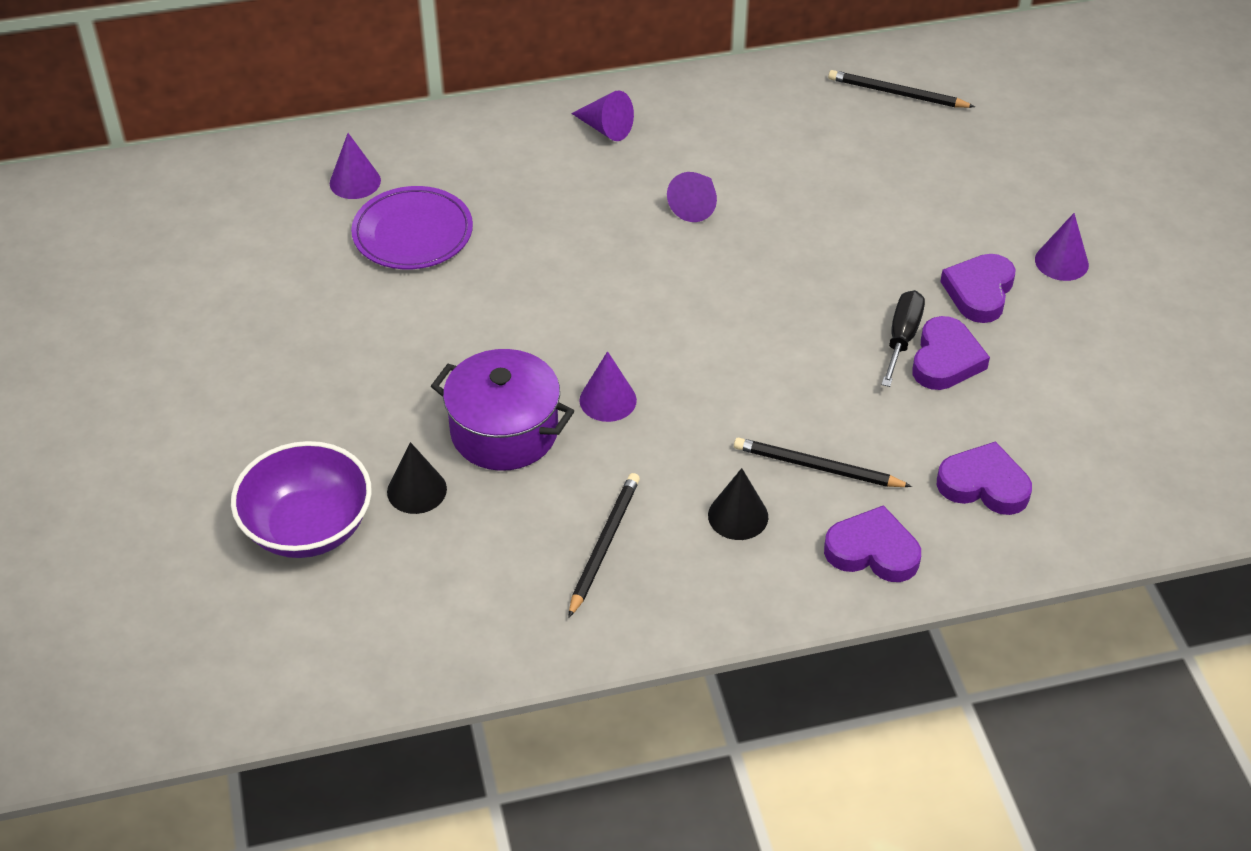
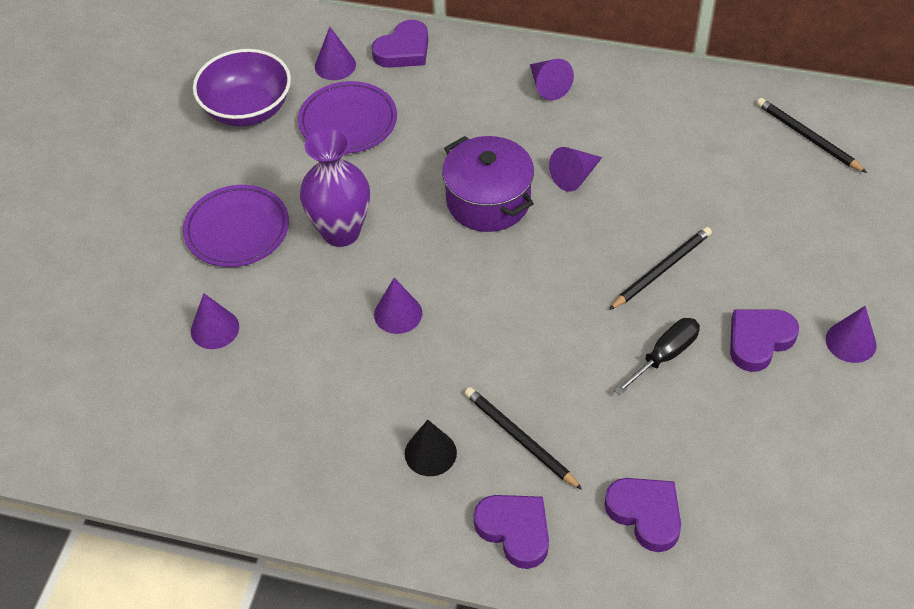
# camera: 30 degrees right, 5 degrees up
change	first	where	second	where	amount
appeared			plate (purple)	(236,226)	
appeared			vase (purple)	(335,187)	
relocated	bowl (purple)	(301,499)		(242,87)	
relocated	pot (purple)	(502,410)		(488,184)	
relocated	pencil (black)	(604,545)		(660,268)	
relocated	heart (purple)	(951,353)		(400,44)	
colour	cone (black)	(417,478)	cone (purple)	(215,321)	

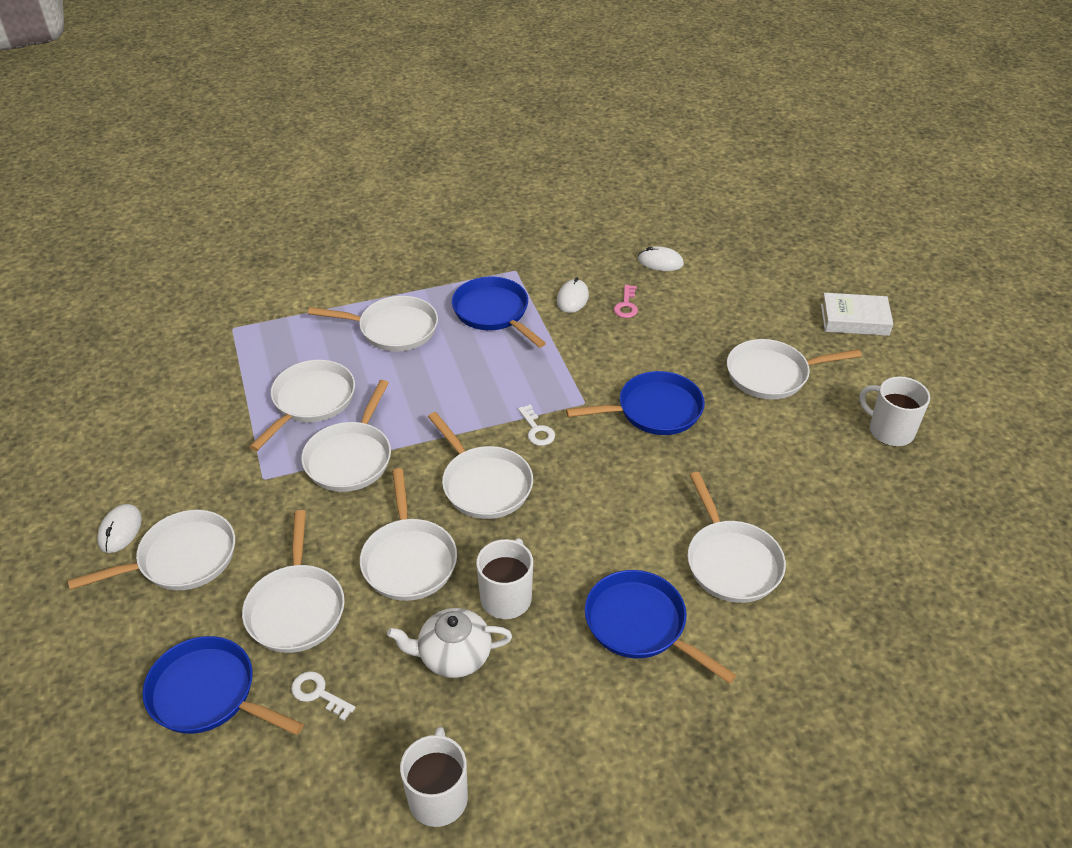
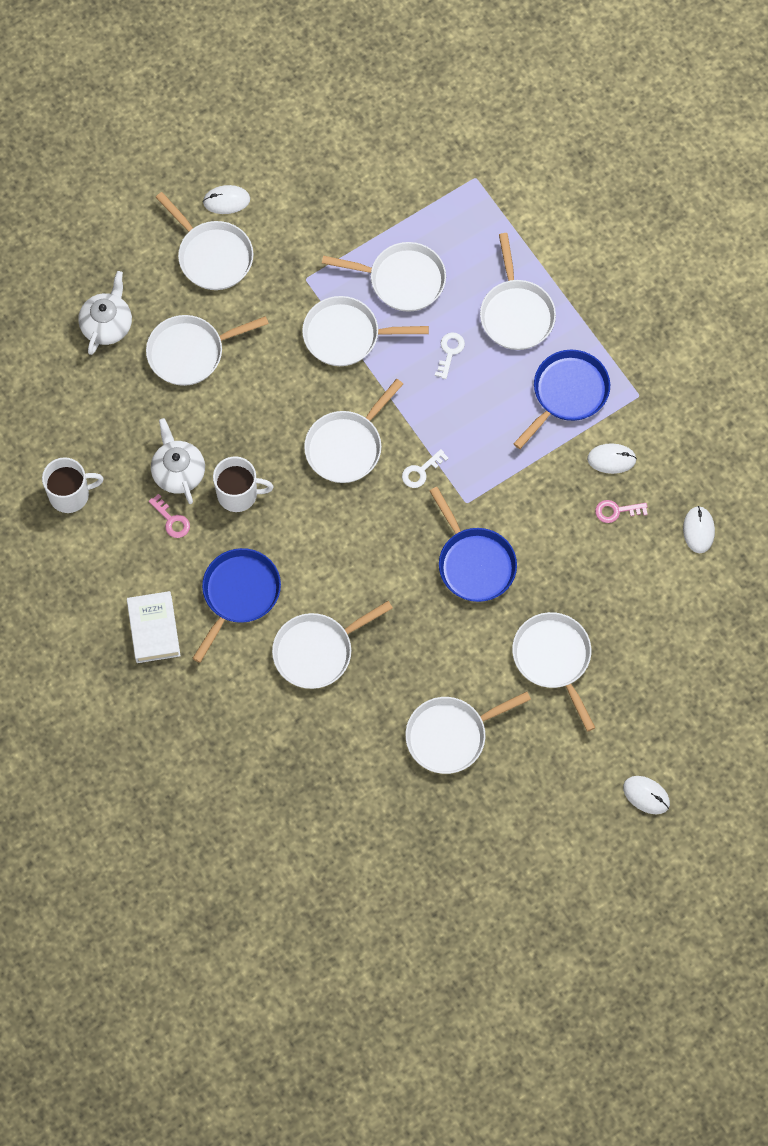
# camera: 75 degrees right, 25 degrees up
change	first	where	second	where	amount
missing	mug (white)	(894,411)			
appeared			key (pink)	(169,516)	
appeared			mouse (white)	(646,795)	
relocated	key (white)	(323,696)		(450,355)	
relocated	pan (white)	(408,534)		(468,732)	
relocated	book (white)	(857,314)		(154,627)	
exchanged	pan (blue)	(223,685)	teapot (white)	(105,313)	

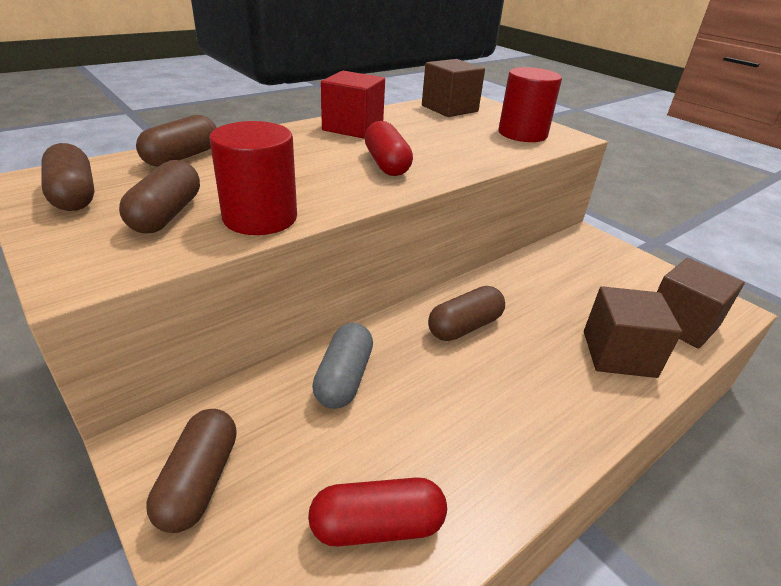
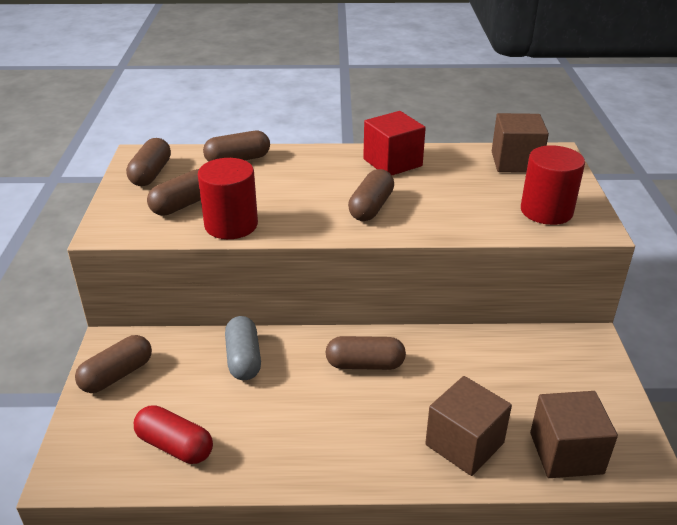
# camera: 40 degrees right, 0 degrees up
change	first	where	second	where	amount
colour	capsule (red)	(389,148)	capsule (brown)	(371,195)	
spun	capsule (grey)	(342,366)		(243,348)	60 degrees counterclockwise

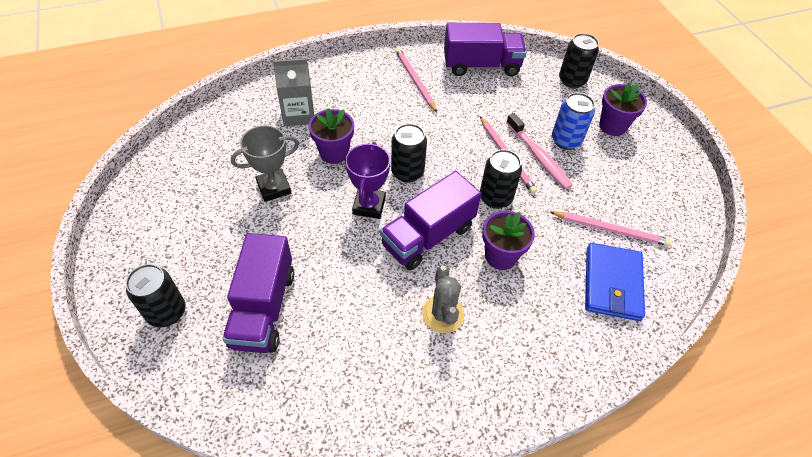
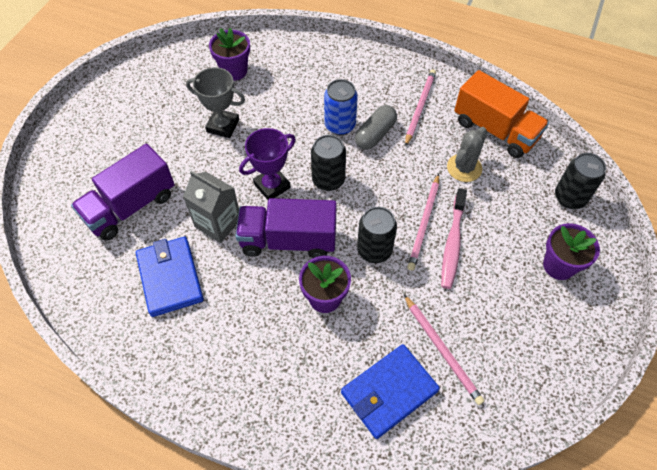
# camera: 45 degrees right, 5 degrees up
change	first	where	second	where	amount
missing	can (black)	(155,295)			
appeared			wallet (blue)	(170,277)	
appeared			capsule (grey)	(376,127)	
relocated	carton (grey)	(293,92)		(211,207)	
relocated	flower pot (purple)	(331,136)		(229,54)	
relocated	cactus (grey)	(443,299)		(467,154)	
relocated	can (blue)	(573,121)		(341,107)	
colour	truck (purple)	(485,49)	truck (orange)	(501,114)	

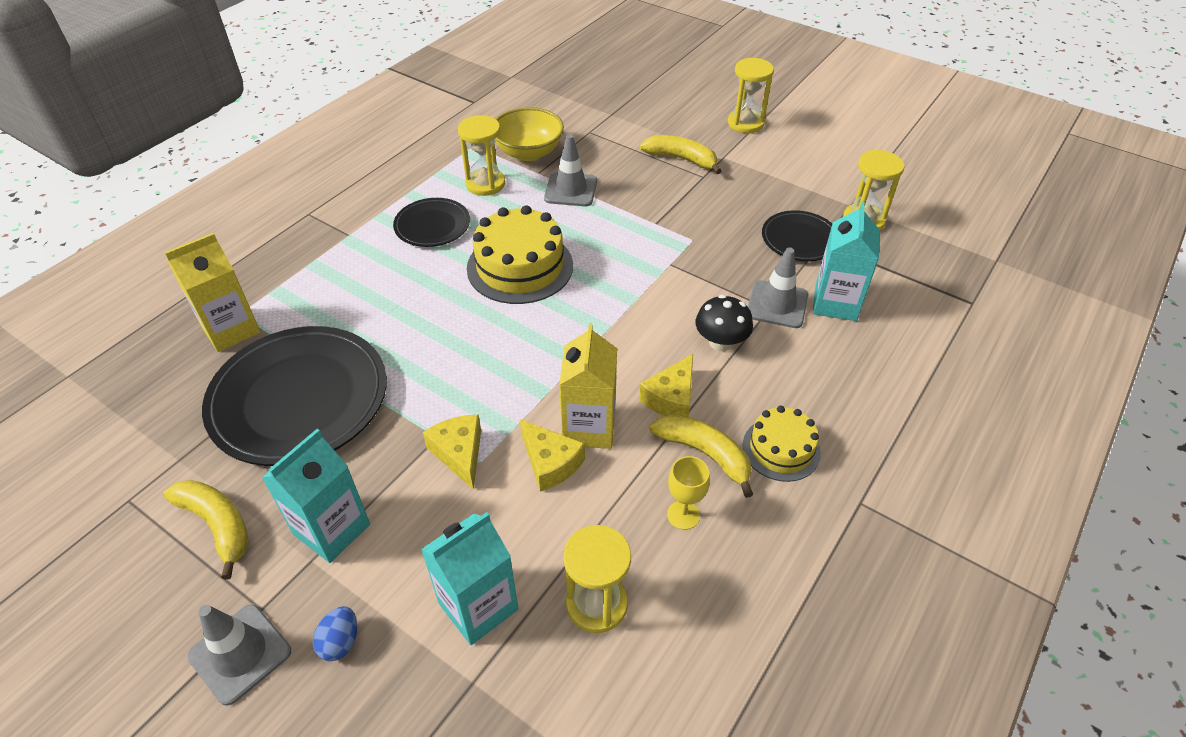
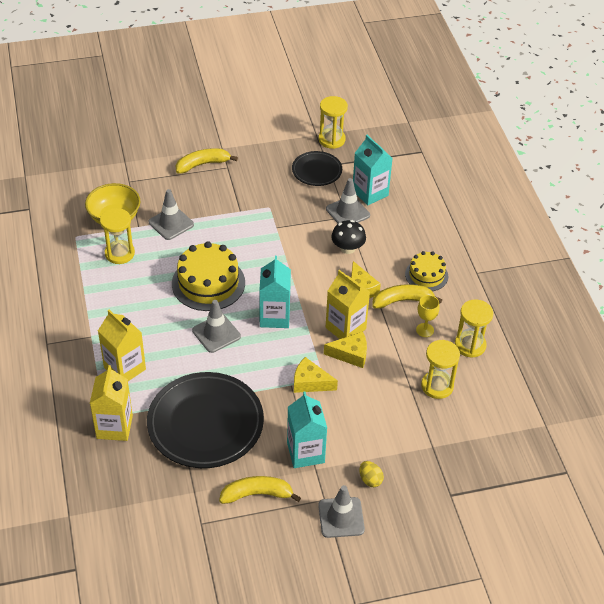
# camera: 50 degrees left, 0 degrees up
change	first	where	second	where	amount
missing	plate (black)	(431,222)			
appeared			carton (yellow)	(122,345)	
appeared			traffic cone (grey)	(216,326)	
relocated	carton (turquoise)	(469,578)		(275,292)	
relocated	hourglass (yellow)	(751,95)		(474,328)	
colour	egg (blue)	(335,633)	egg (yellow)	(371,474)	

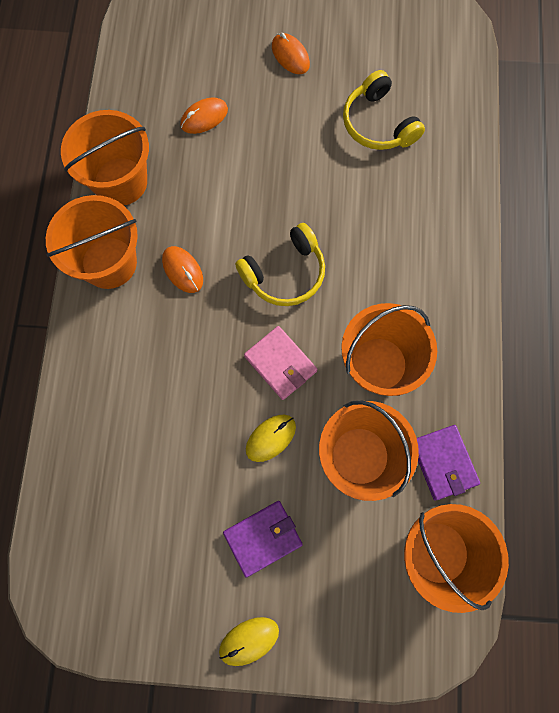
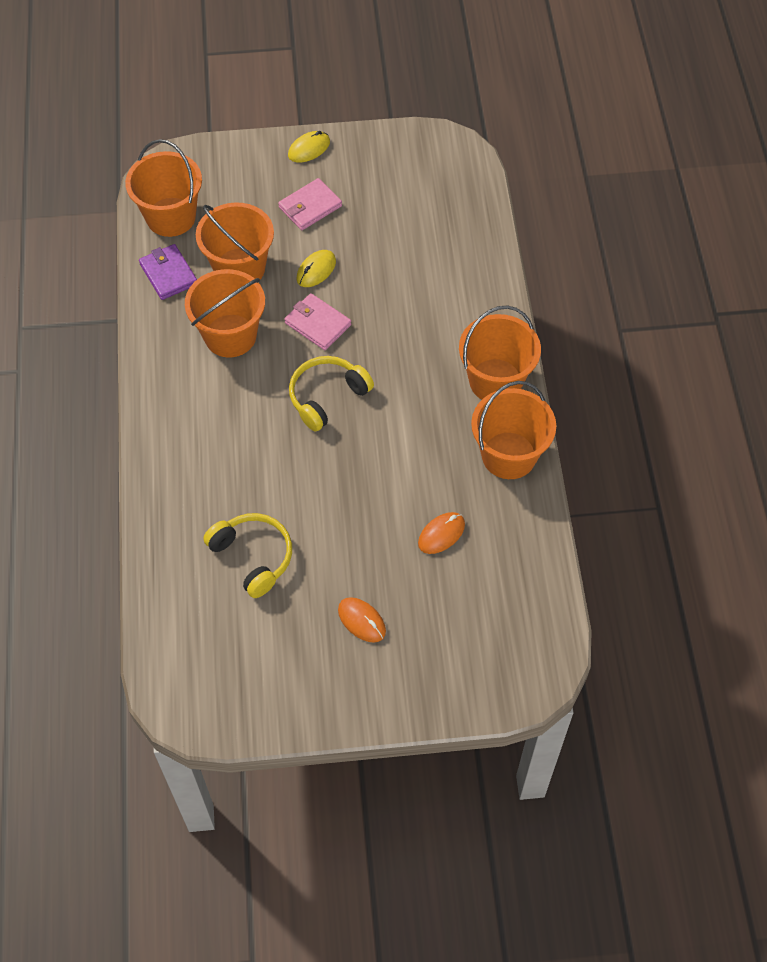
# camera: 170 degrees right, 15 degrees down
change	first	where	second	where	amount
missing	mouse (orange)	(182,269)			
colour	wallet (purple)	(263,539)	wallet (pink)	(310,204)	

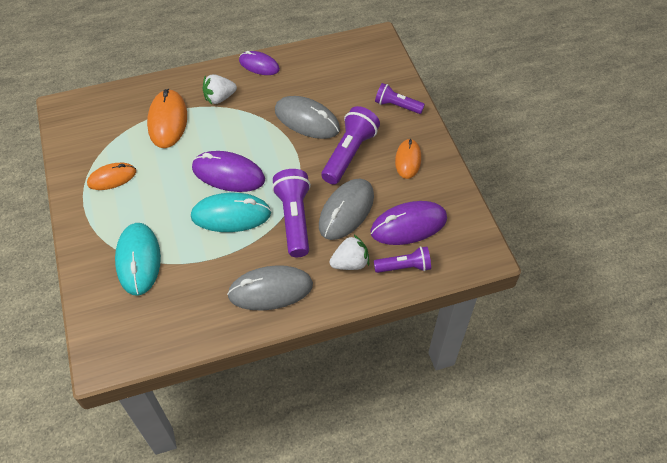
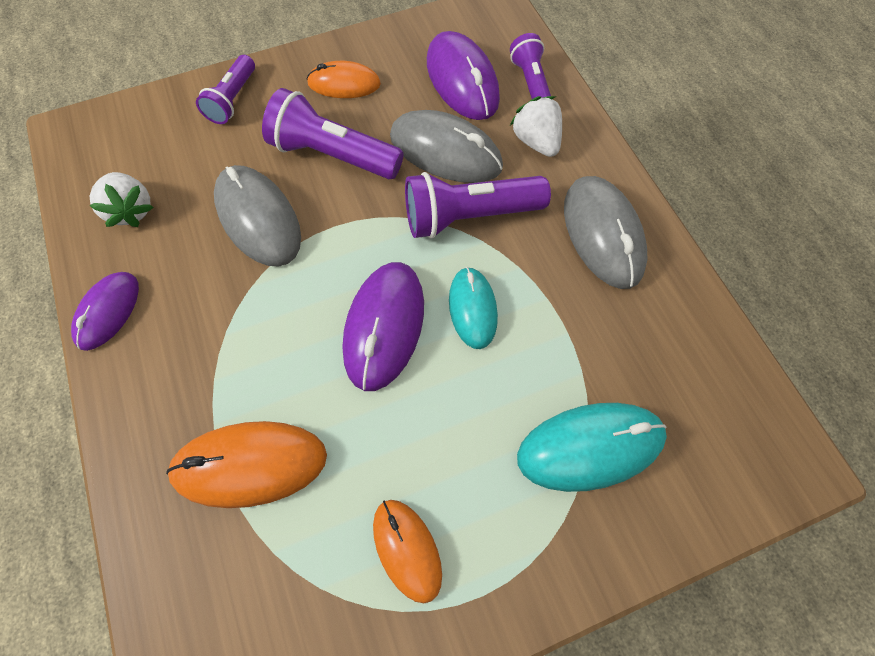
# camera: 95 degrees left, 10 degrees up
change	first	where	second	where	amount
relocated	strawberry (white)	(220,89)		(121,199)	
spun	mouse (grey)	(307,117)		(257,215)	60 degrees counterclockwise
size	mouse (turquoise)	(231,212)		(473,308)	x0.64

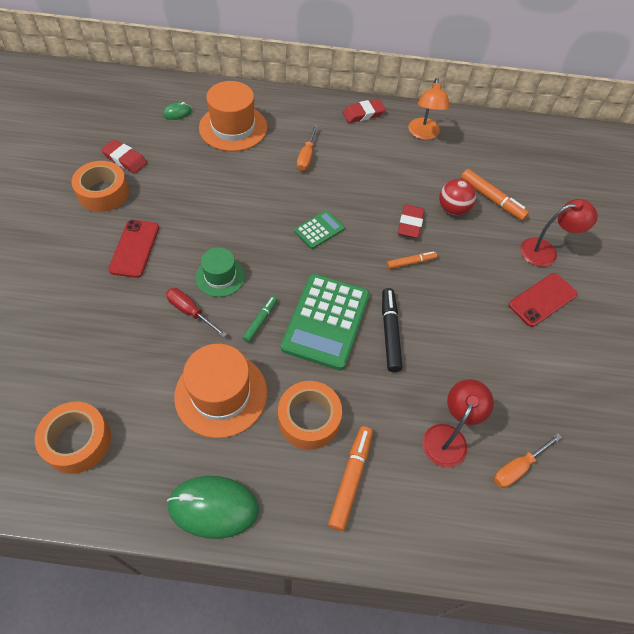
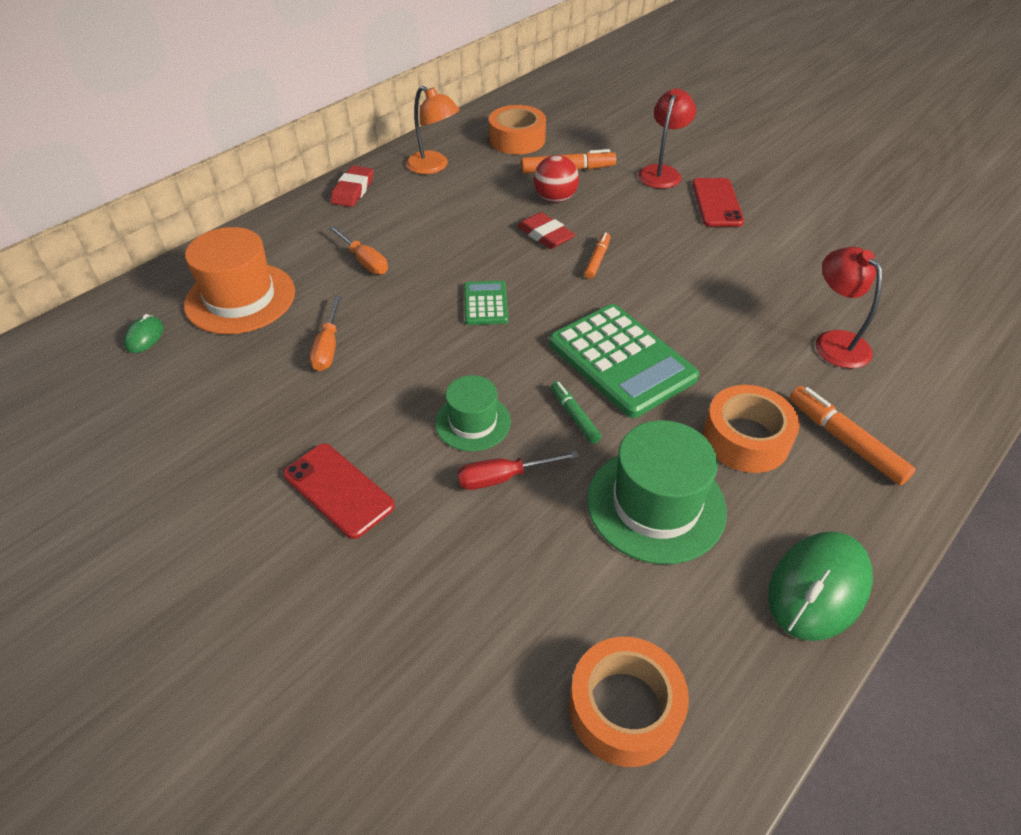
# camera: 50 degrees left, 10 degrees down
change	first	where	second	where	amount
missing	eraser (red)	(124,156)			
missing	marker (black)	(392,330)			
relocated	tape (orange)	(100,186)		(517,129)	
relocated	screwdriver (orange)	(528,460)		(325,333)	
colour	hat (orange)	(220,391)	hat (green)	(657,492)	

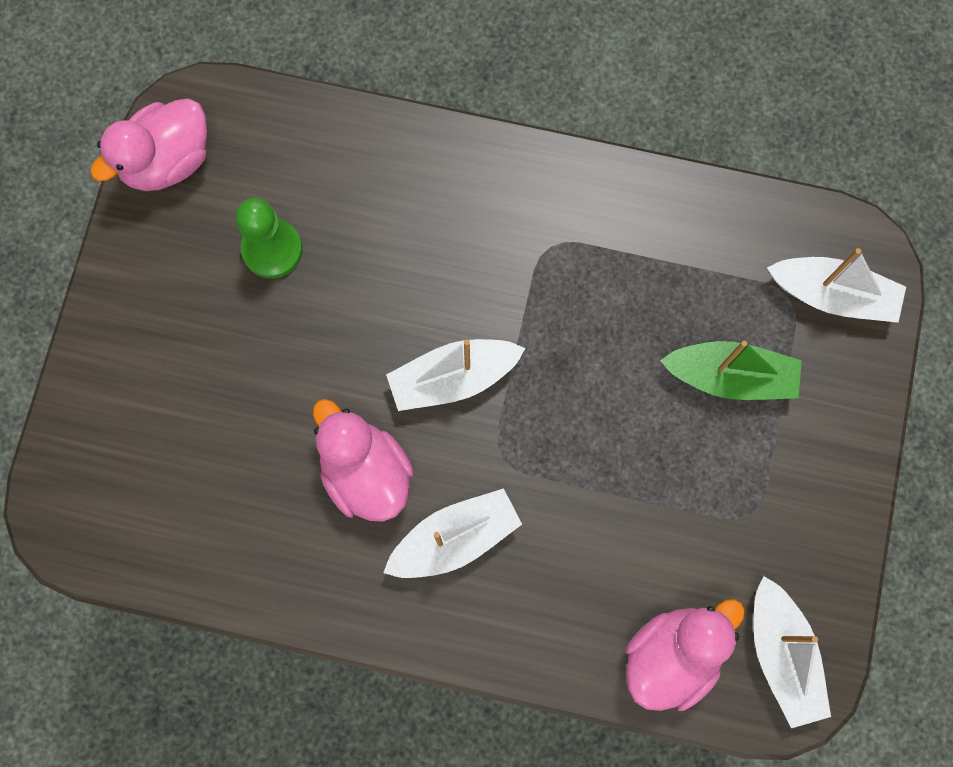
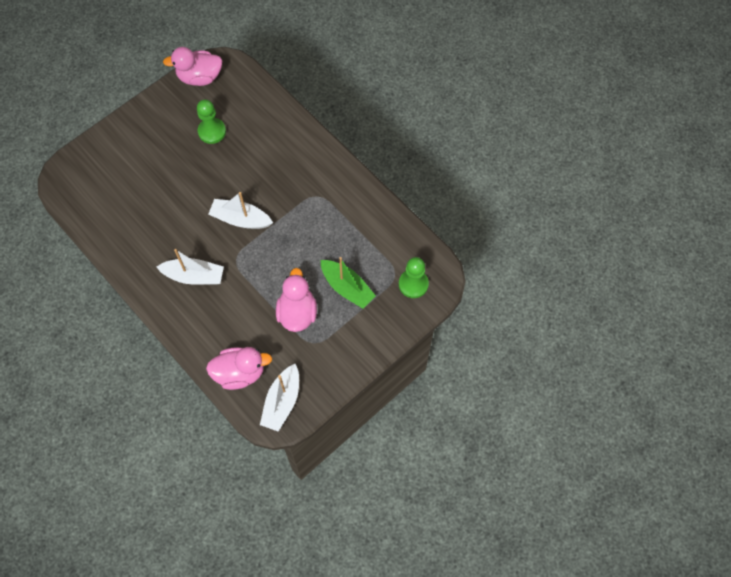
# camera: 35 degrees right, 10 degrees down
change	first	where	second	where	amount
relocated	duck (pink)	(363,460)		(296,300)	
exchanged	boat (white)	(836,285)	pawn (green)	(414,277)	

